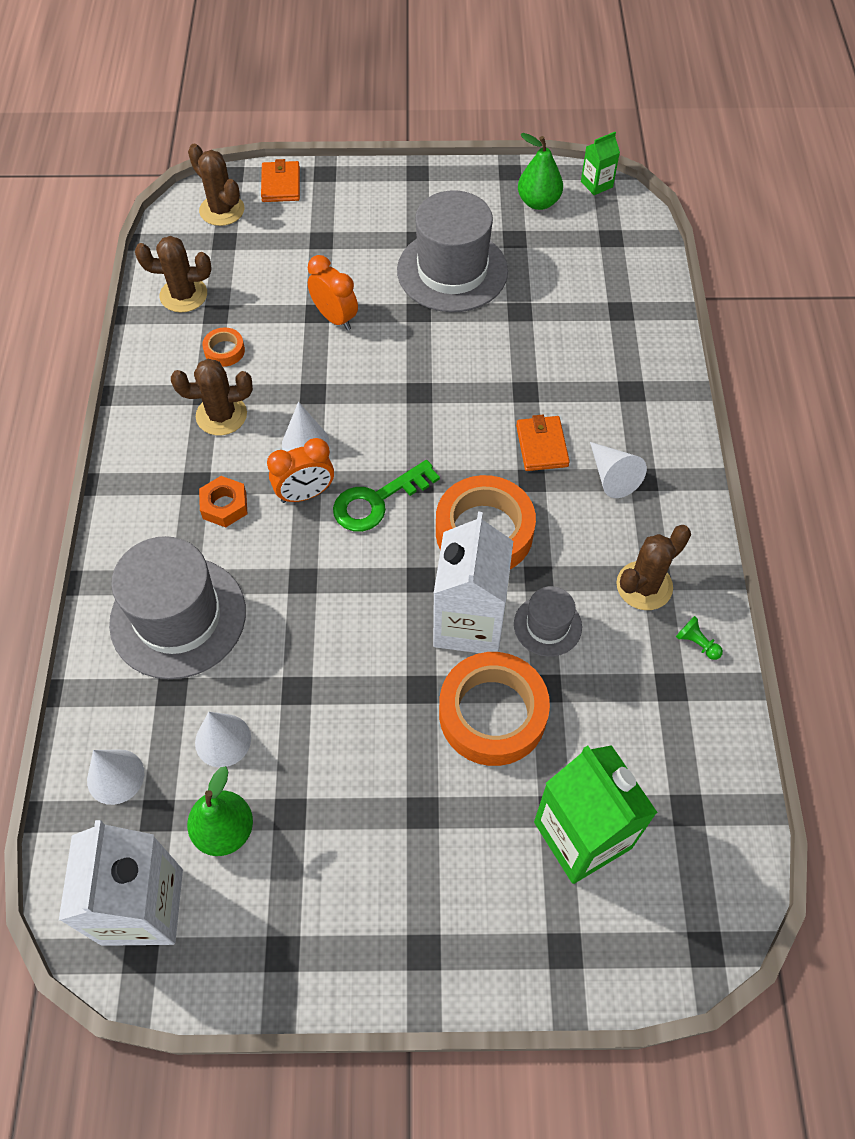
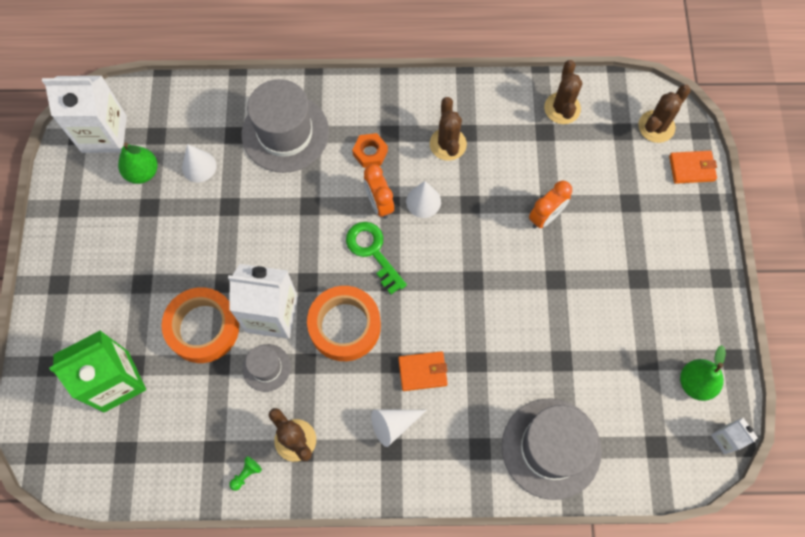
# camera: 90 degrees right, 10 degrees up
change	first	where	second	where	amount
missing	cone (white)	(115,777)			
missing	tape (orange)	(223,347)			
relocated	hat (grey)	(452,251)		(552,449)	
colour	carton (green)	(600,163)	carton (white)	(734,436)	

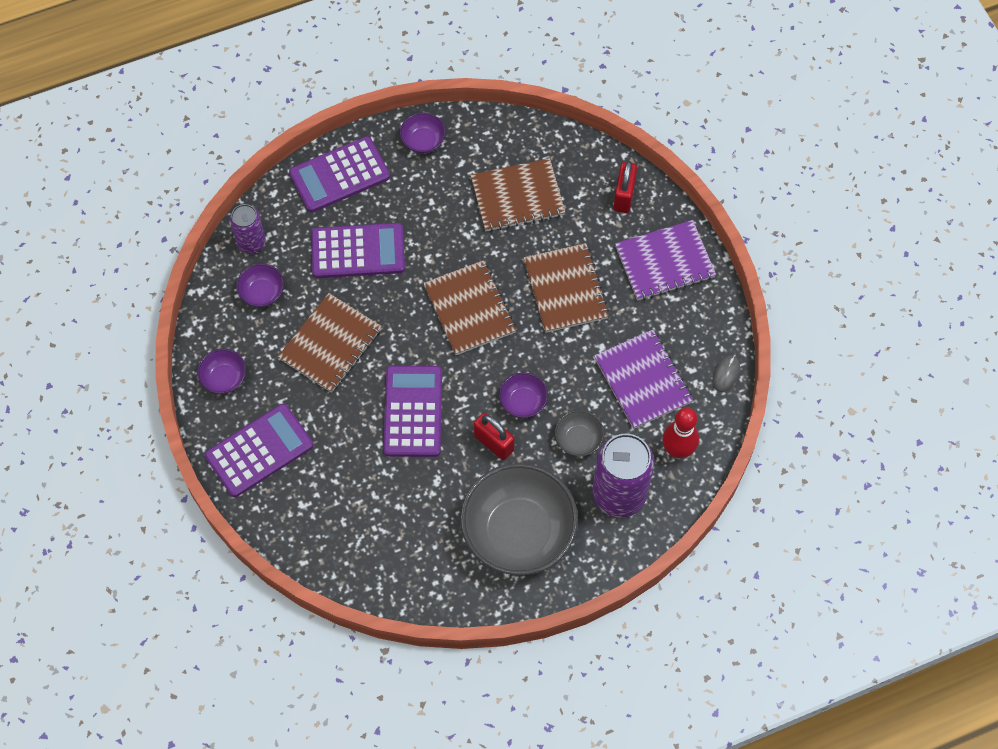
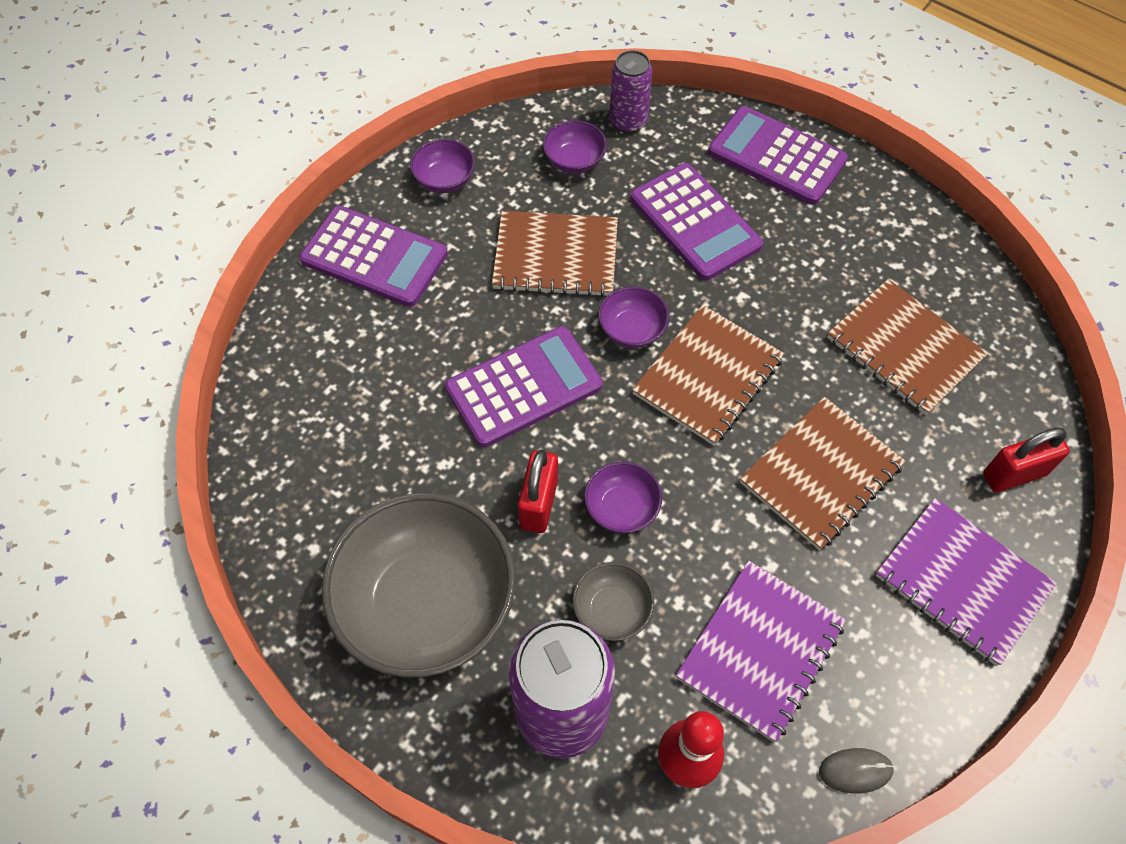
# camera: 60 degrees right, 5 degrees down
change	first	where	second	where	amount
relocated	bowl (purple)	(423,133)		(633,317)	

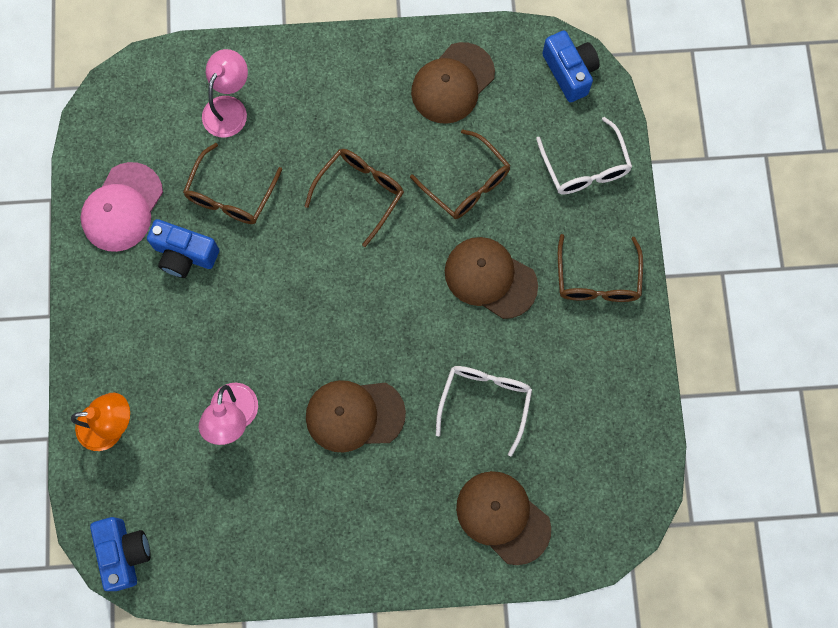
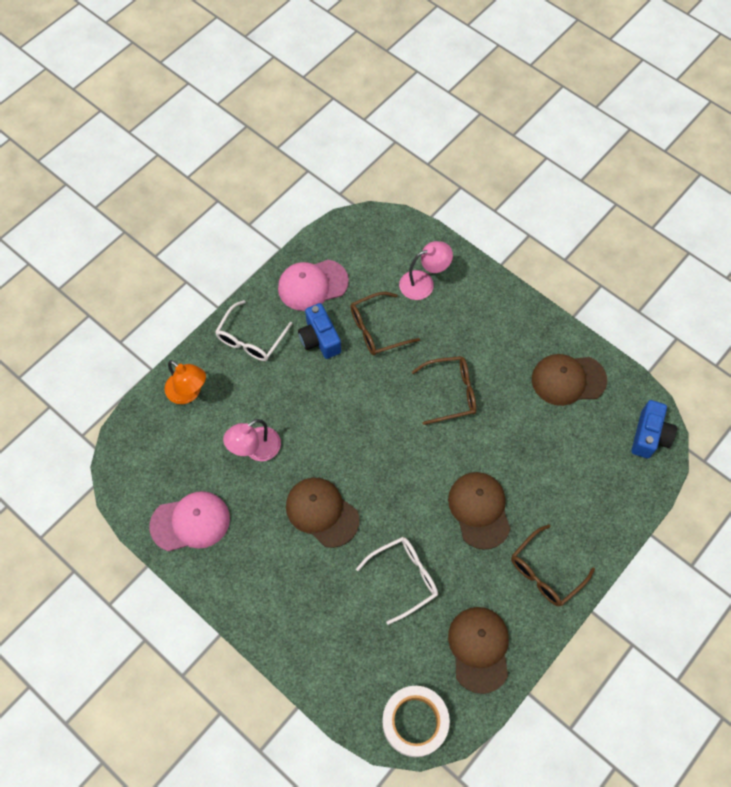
# camera: 45 degrees right, 10 degrees down
change	first	where	second	where	amount
missing	camera (blue)	(120,554)			
missing	glasses (brown)	(460,174)			
appeared			cap (pink)	(189,521)	
appeared			tape (white)	(416,721)	
relocated	cap (brown)	(503,518)		(478,650)	
relocated	glasses (white)	(584,155)		(253,330)	

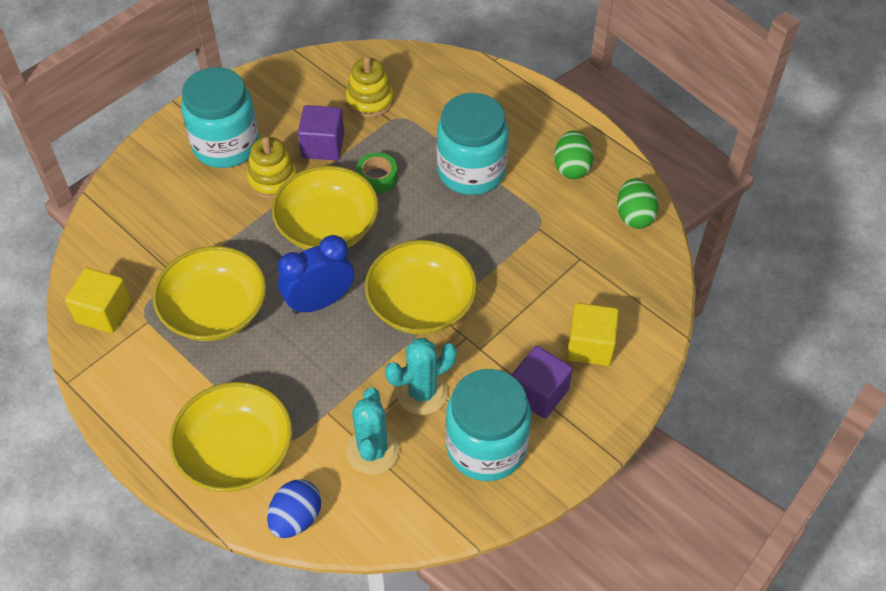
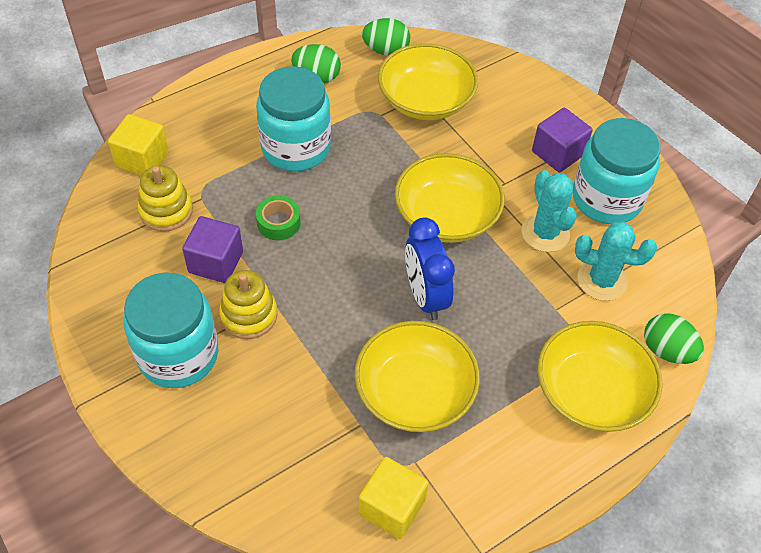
# camera: 80 degrees left, 0 degrees up
change	first	where	second	where	amount
relocated	bowl (yellow)	(325,208)		(428,81)	
relocated	cube (yellow)	(593,334)		(138,144)	
colour	egg (blue)	(294,509)	egg (green)	(674,338)	

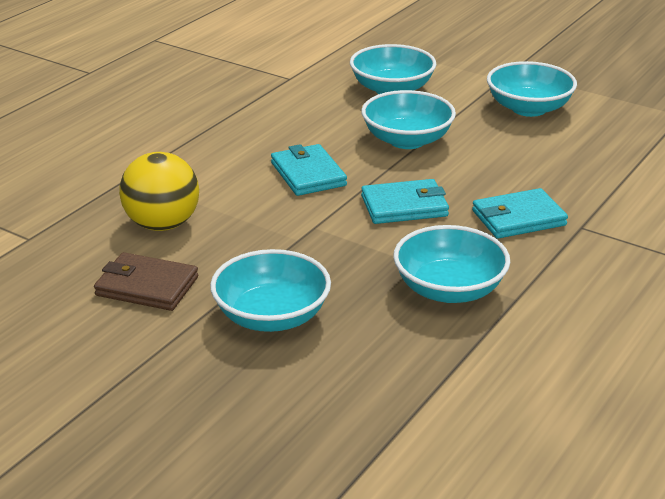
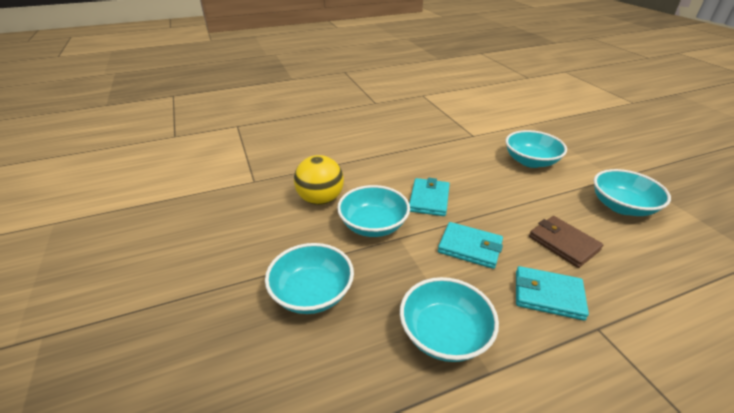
# camera: 35 degrees right, 5 degrees up
change	first	where	second	where	amount
relocated	wallet (brown)	(146,281)		(566,242)	
relocated	bowl (turquoise)	(408,119)		(373,211)	

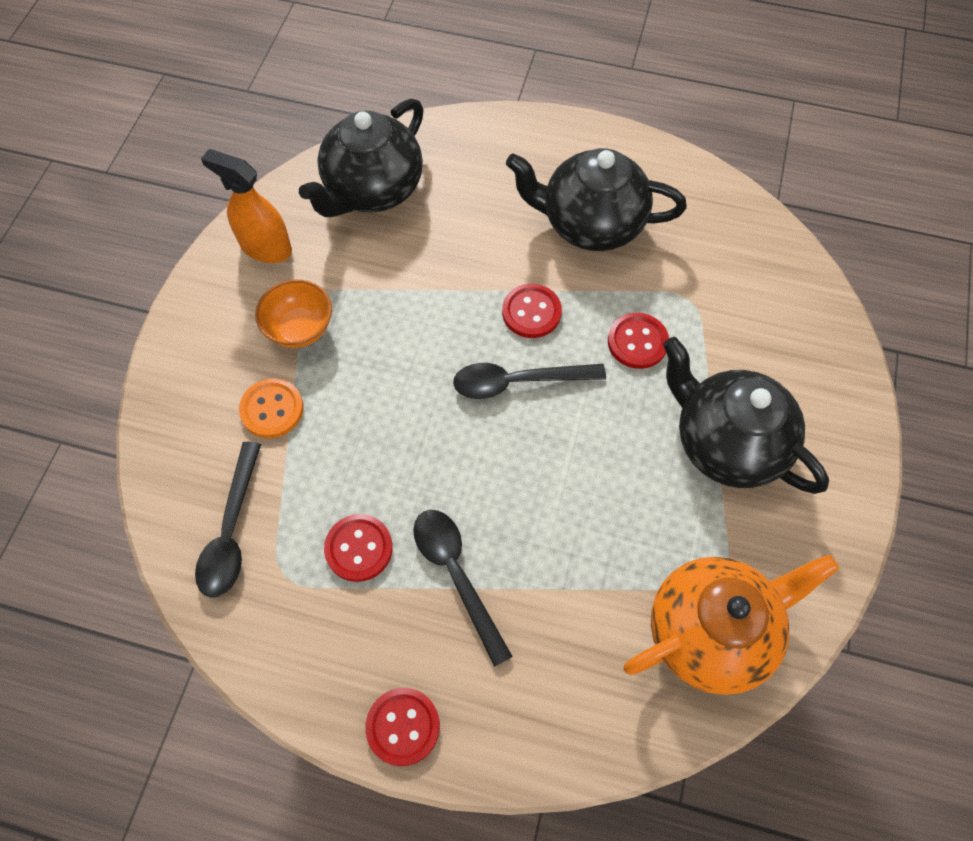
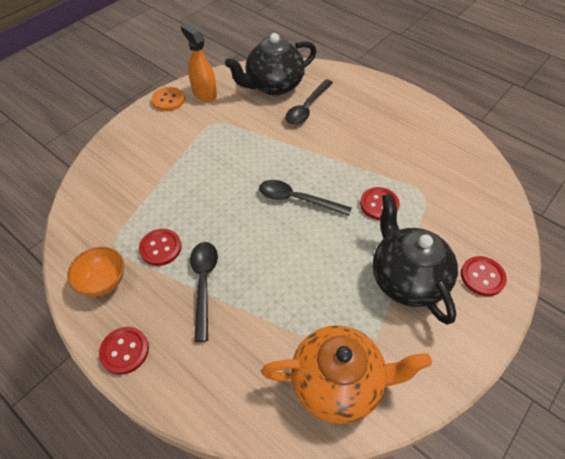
# camera: 25 degrees right, 10 degrees down
change	first	where	second	where	amount
missing	teapot (black)	(596,199)			
relocated	spoon (black)	(228,520)		(309,102)	
relocated	button (orange)	(271,408)		(168,99)	
relocated	bowl (orange)	(293,314)		(95,272)	
relocated	button (red)	(532,311)		(484,276)	

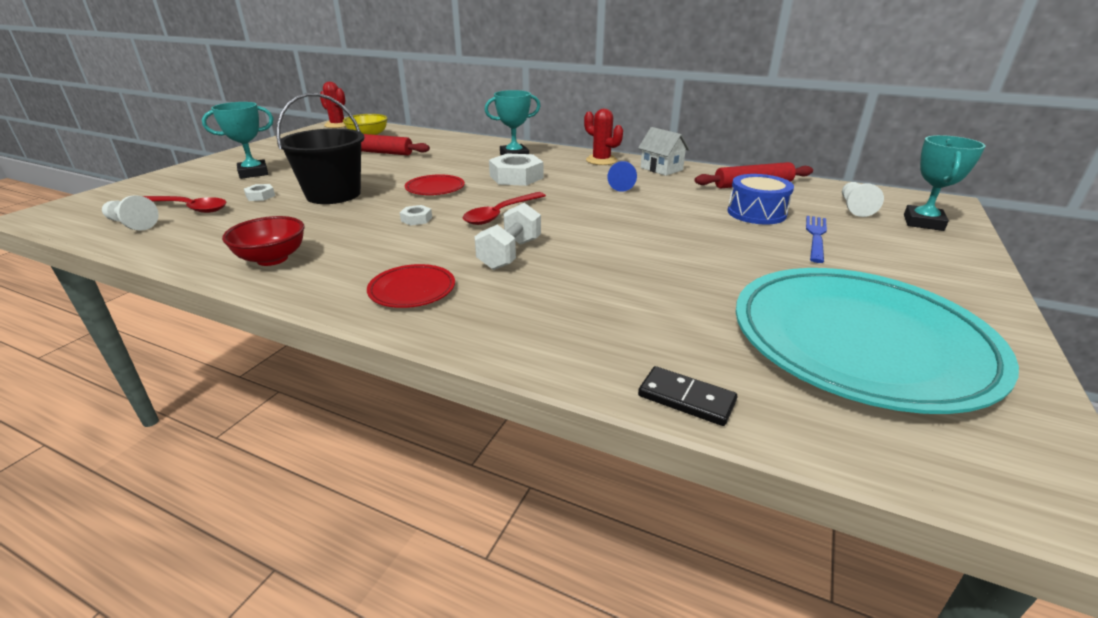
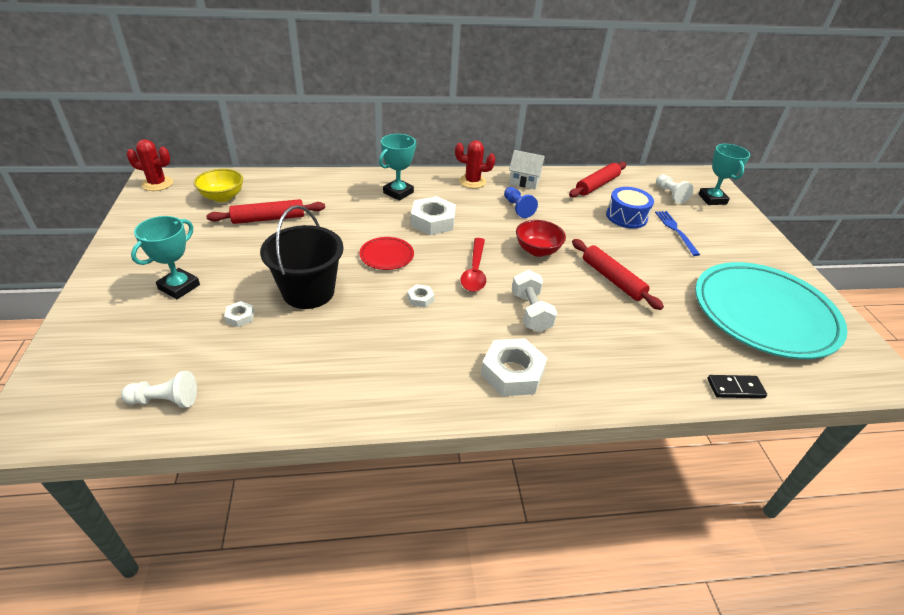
# camera: 35 degrees left, 10 degrees up
change	first	where	second	where	amount
missing	spoon (red)	(185,204)			
appeared			rolling pin (red)	(618,274)	
relocated	bowl (red)	(263,241)		(541,238)	
exchanged	plate (red)	(411,286)	nut (white)	(514,367)	

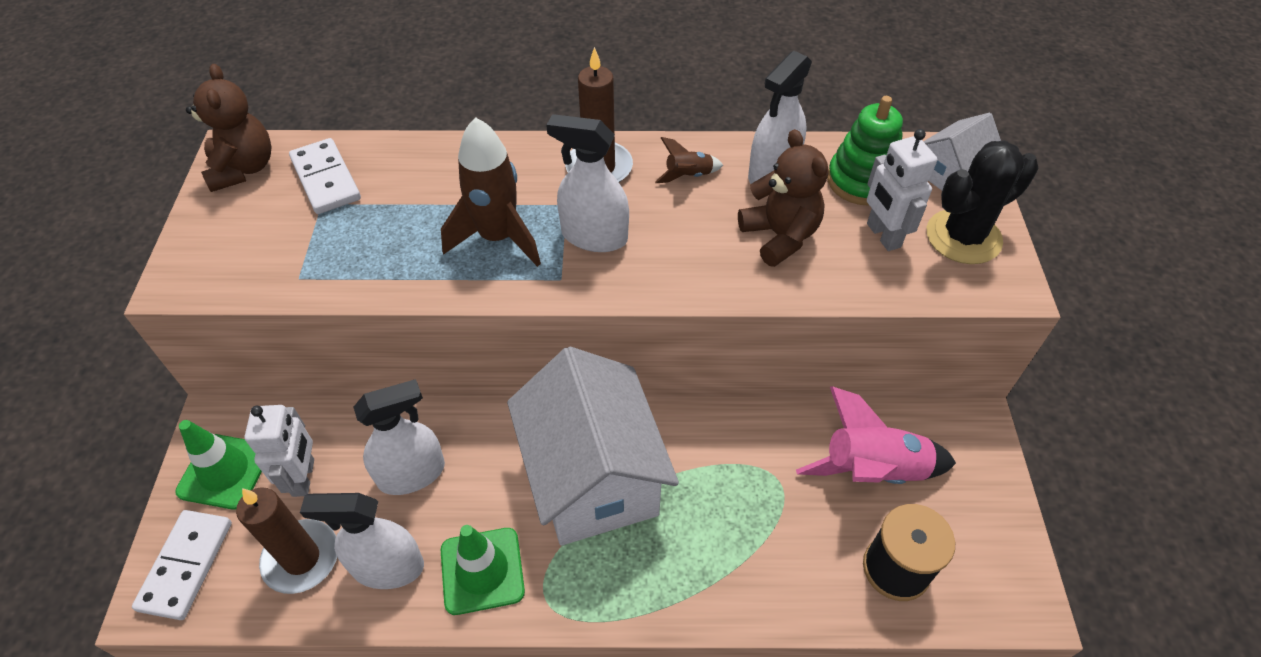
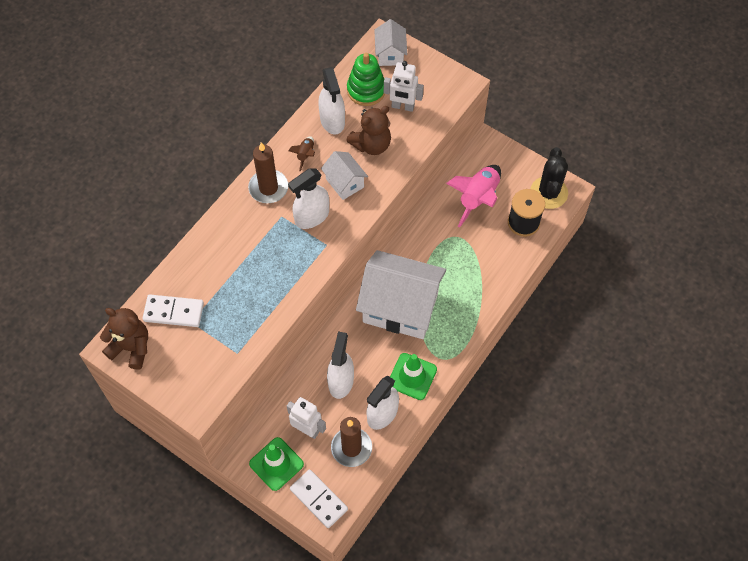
# camera: 55 degrees left, 10 degrees up
change	first	where	second	where	amount
missing	rocket (brown)	(491,192)			
appeared			house (white)	(344,175)	
relocated	cactus (black)	(983,202)		(549,178)	
spun	teddy bear (brown)	(783,198)		(368,130)	135 degrees clockwise

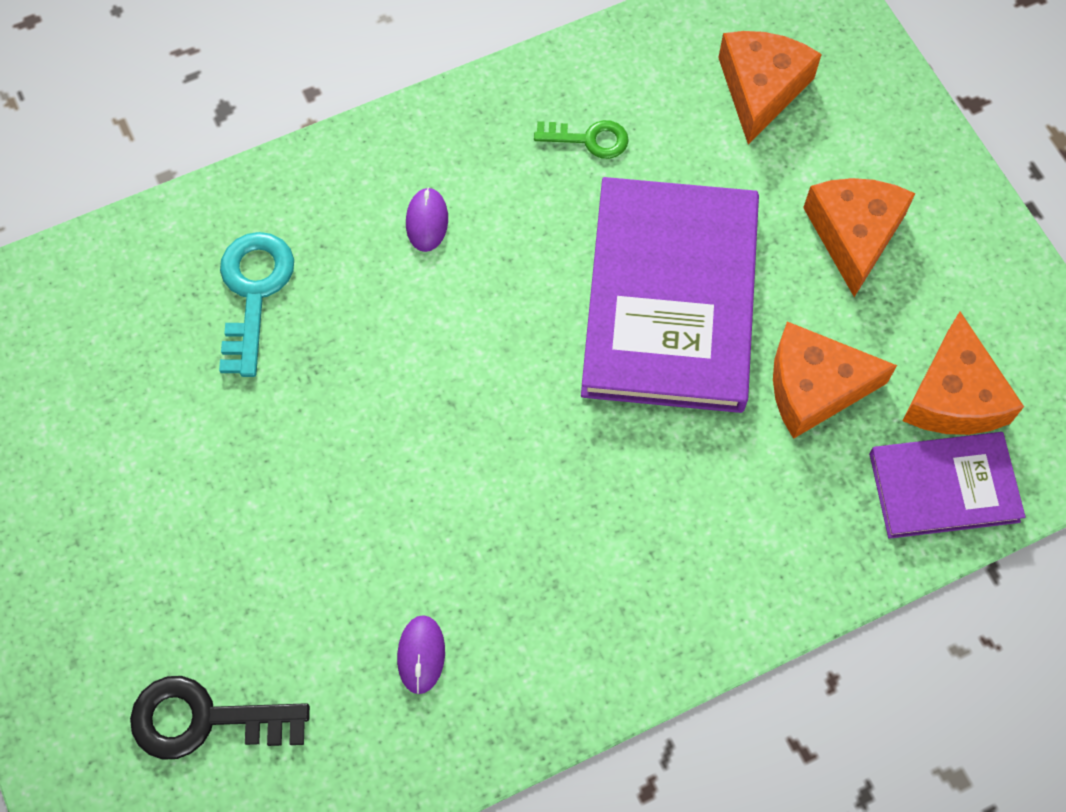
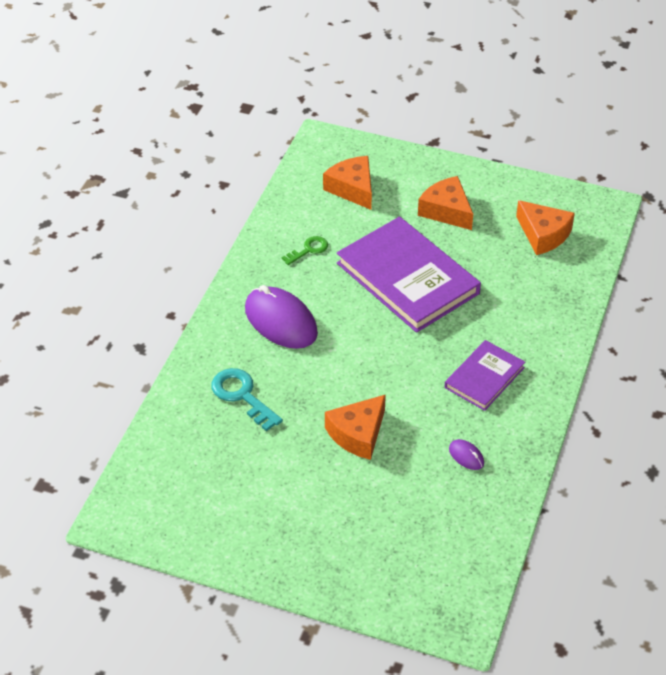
# camera: 45 degrees left, 20 degrees down
change	first	where	second	where	amount
missing	key (black)	(220,718)			
relocated	cheese (orange)	(835,380)		(355,427)	
relocated	book (purple)	(947,485)		(484,375)	
size	mouse (purple)	(427,219)		(281,317)	x2.30

